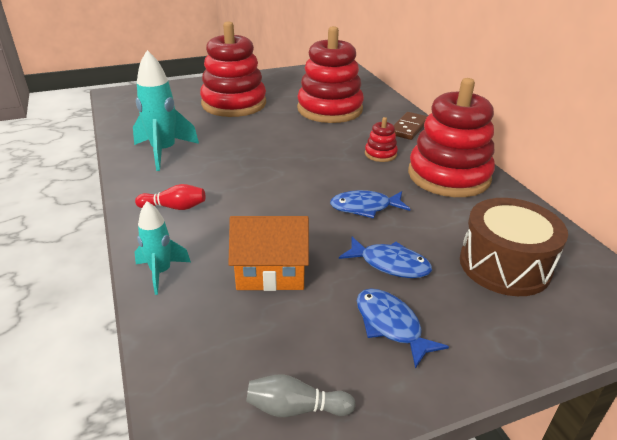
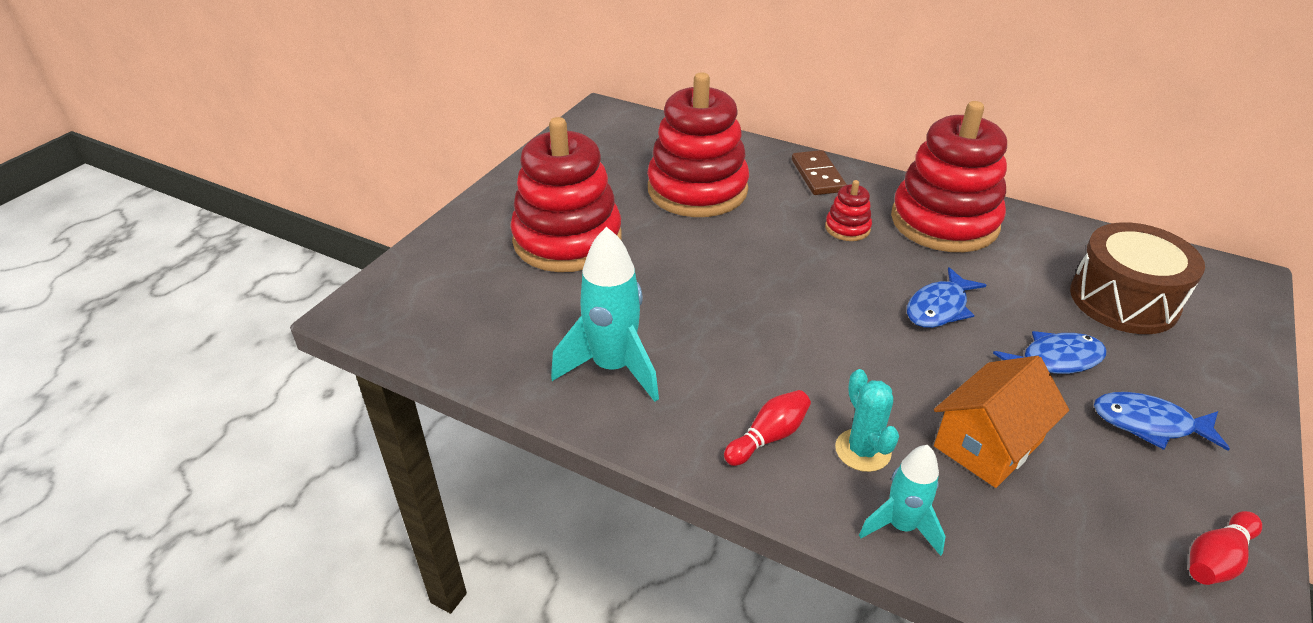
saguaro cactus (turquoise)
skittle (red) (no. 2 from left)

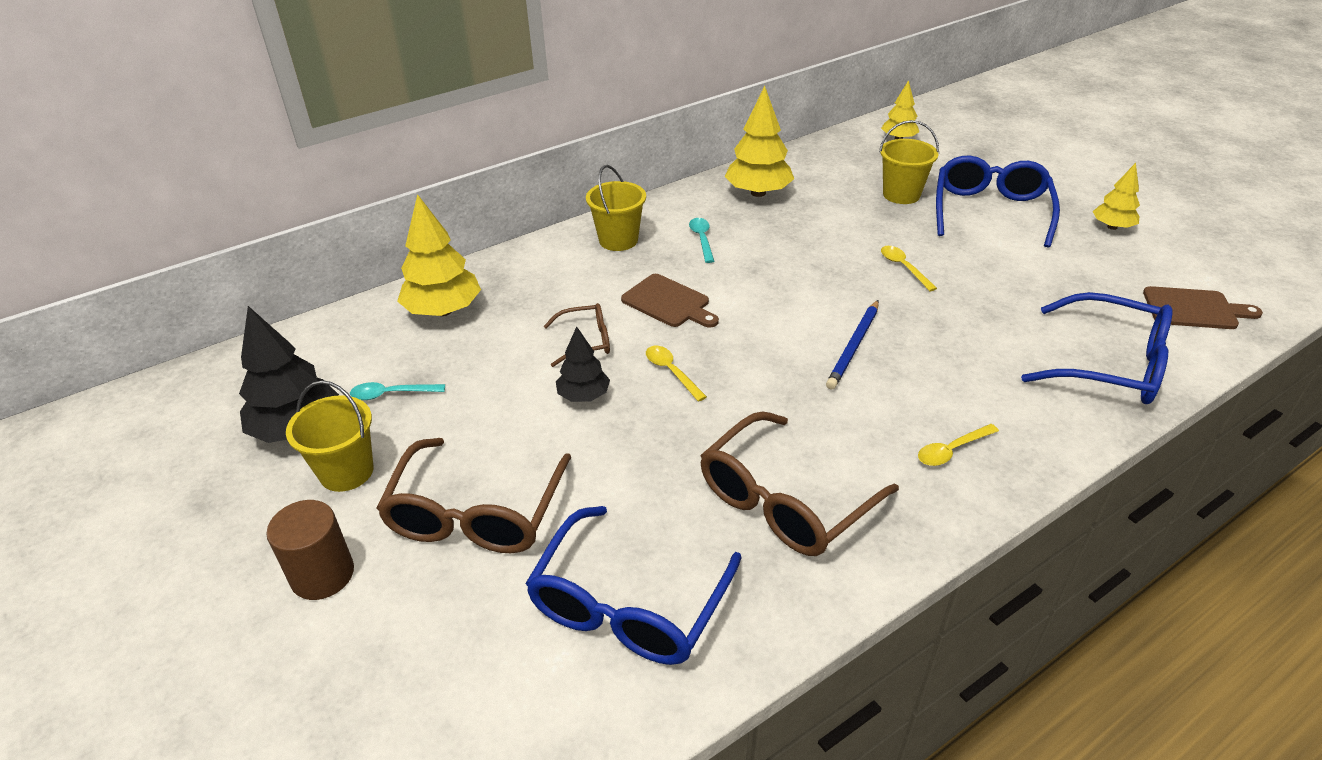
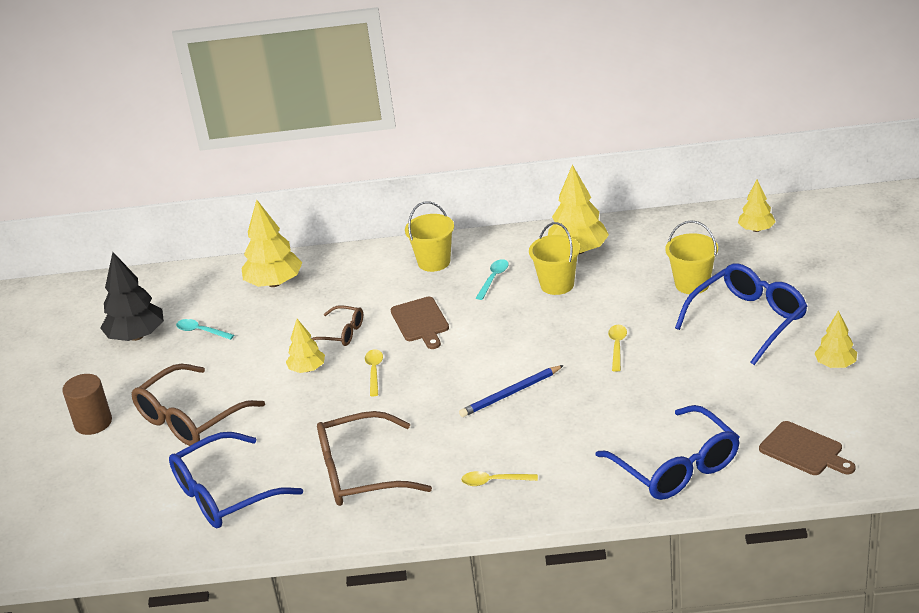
toy tree (bright yellow) (no. 2 from left)
pail (bright yellow) (no. 2 from left)

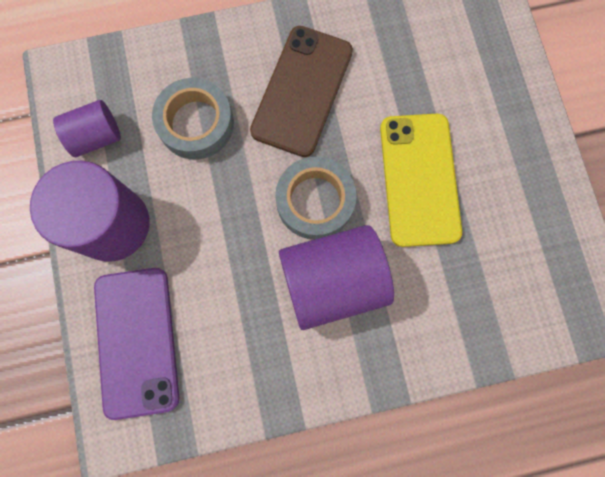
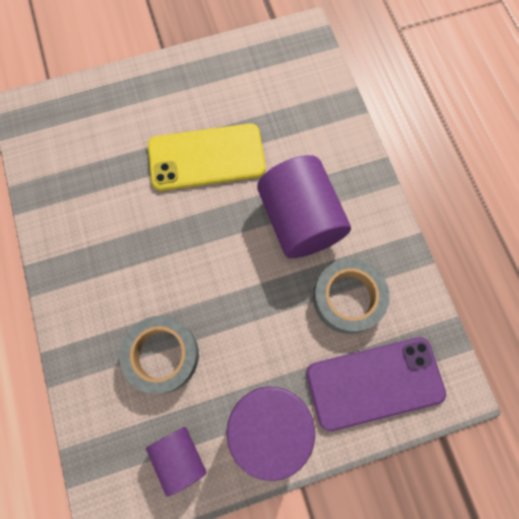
tape (gray) (no. 2 from left)
mobile phone (russet)

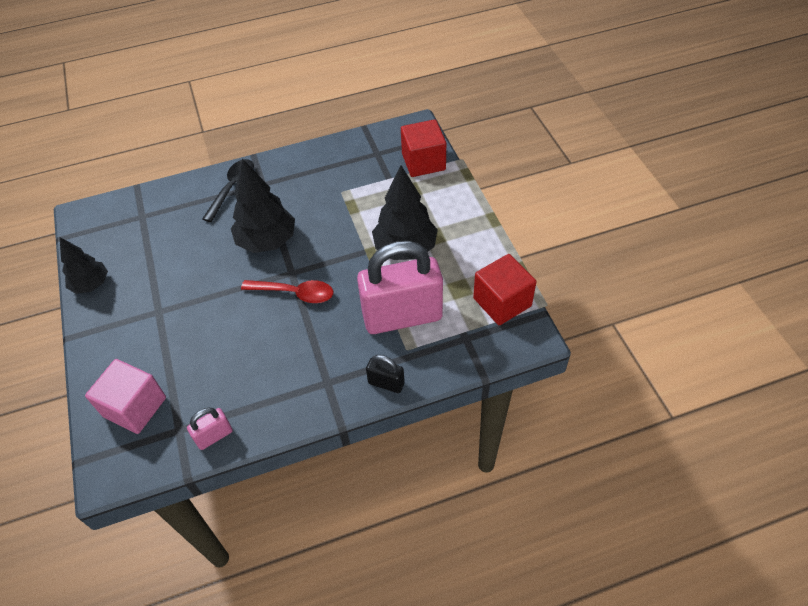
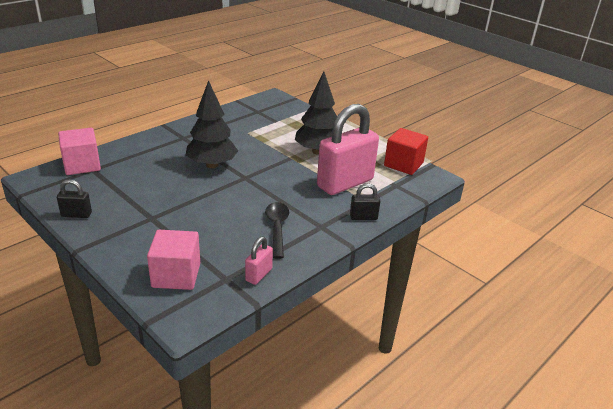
small lock (jet-black) (no. 1 from left)
solid cube (pink) (no. 1 from left)
teaspoon (jet-black)
teaspoon (red)
solid cube (red) (no. 1 from left in the first image)

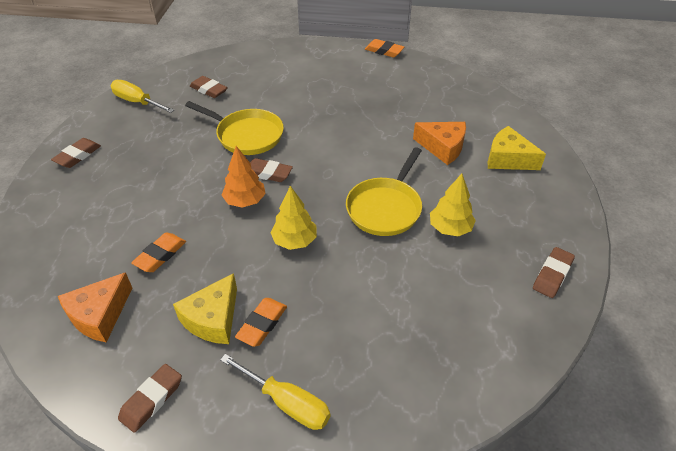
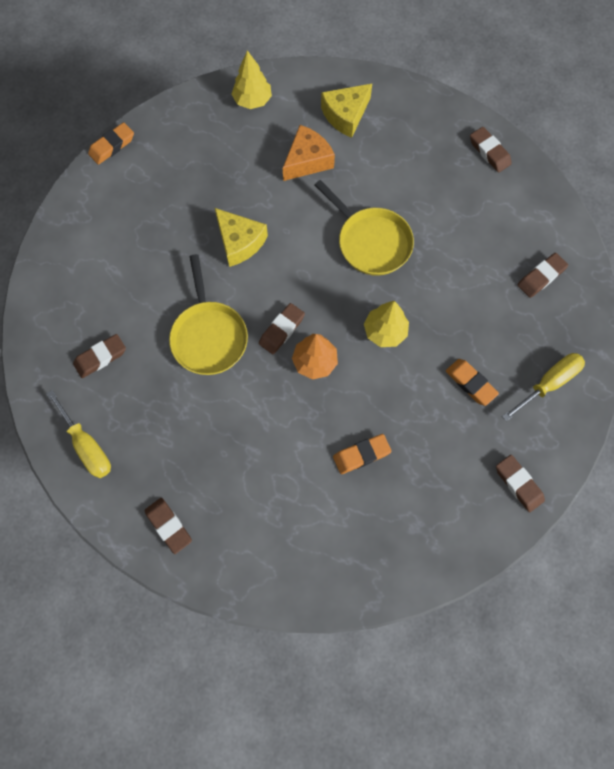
hand screwdriver (bright yellow) (no. 1 from left)
pan (bright yellow) (no. 1 from left)
cheese (bright yellow) (no. 1 from left)
toy tree (bright yellow) (no. 1 from left)
pencil eraser (orange-coloured) (no. 2 from left)
pencil eraser (russet) (no. 6 from left)
cheese (orange-coloured) (no. 1 from left in the first image)

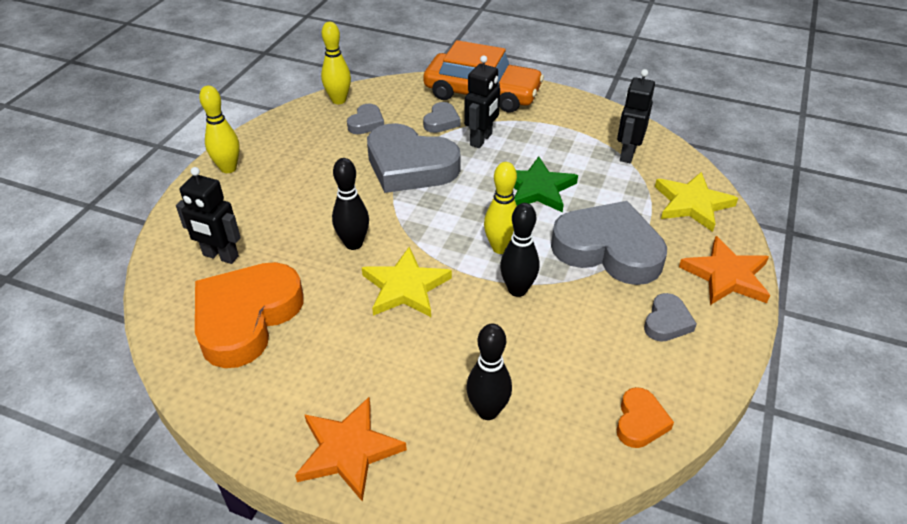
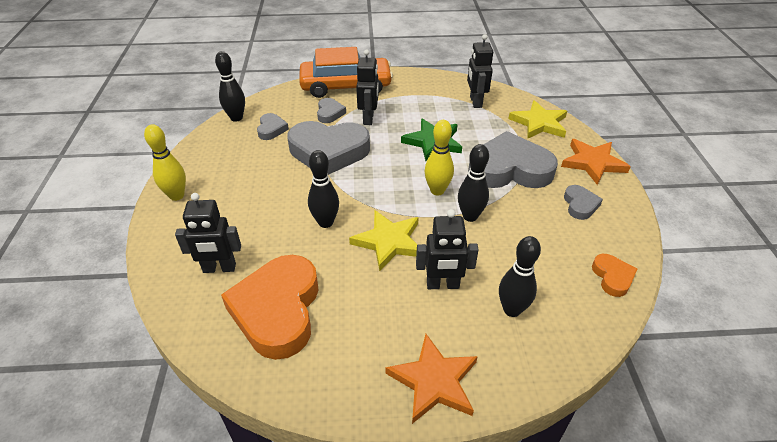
skittle (jet-black) (no. 1 from left)
robot figure (jet-black) (no. 3 from left)

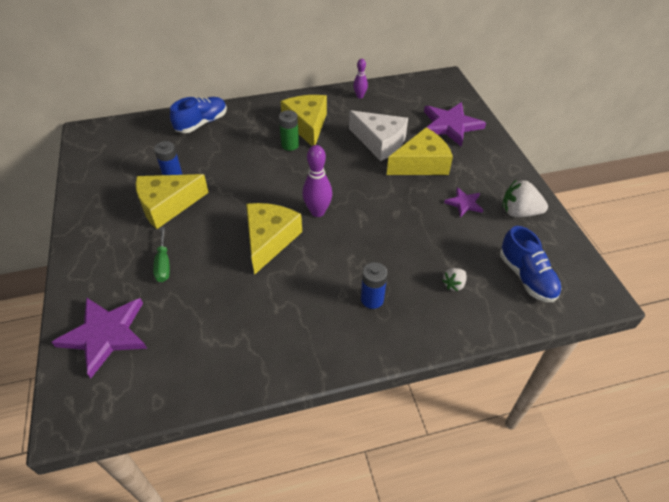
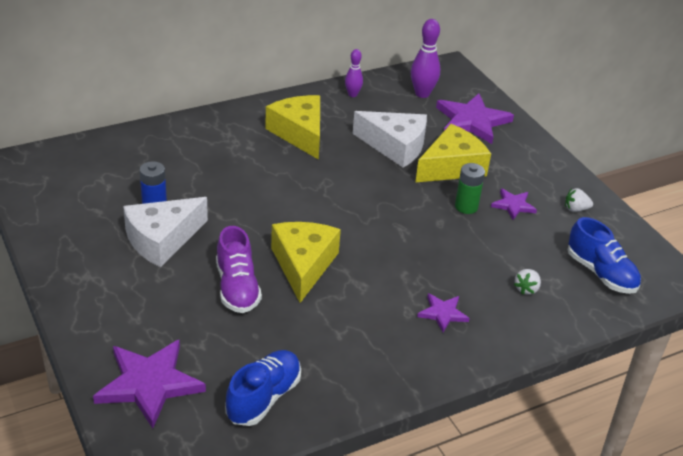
cheese (white) (no. 1 from left)
lace-up shoe (royal purple)
lace-up shoe (royal blue) (no. 1 from left)
skittle (royal purple) (no. 2 from left)
five-pointed star (royal purple) (no. 2 from left)
power cell (leaf-green)
berry (white) (no. 2 from left)
hand screwdriver (leaf-green)

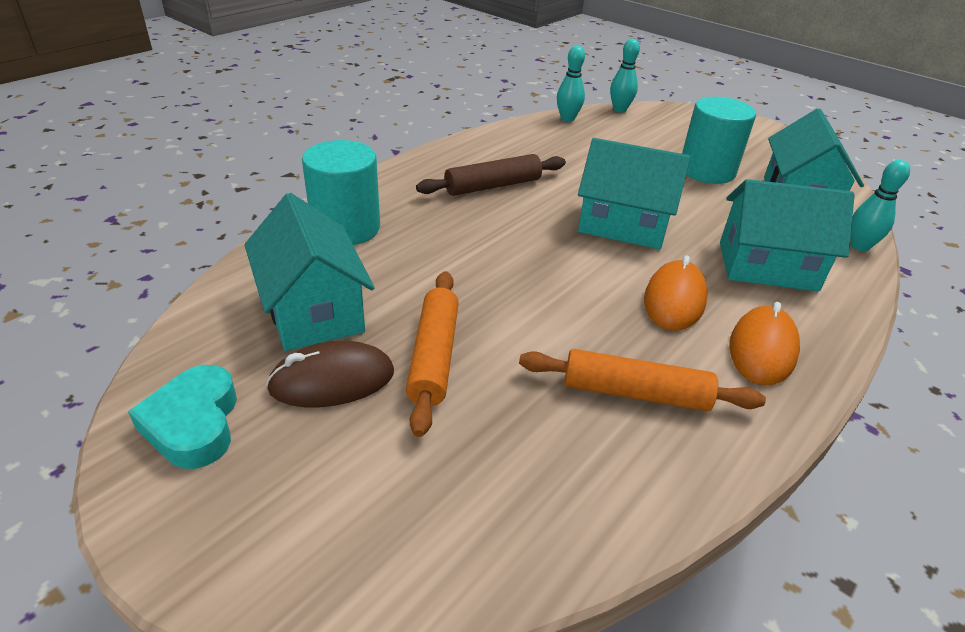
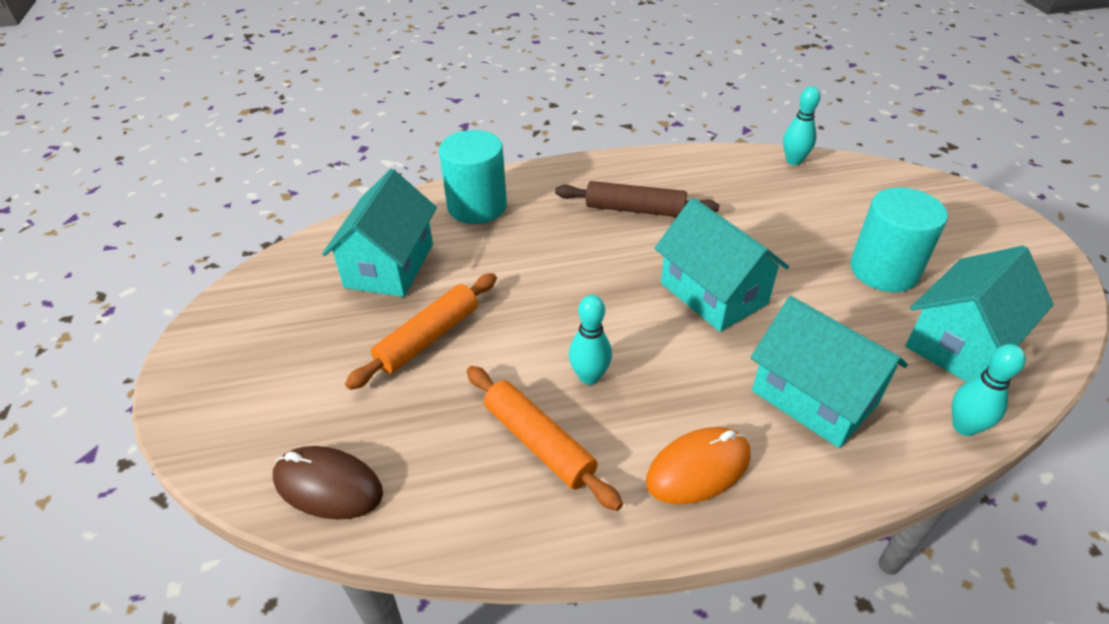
PC mouse (russet)
skittle (turquoise) (no. 1 from left)
heart (turquoise)
PC mouse (orange-coloured) (no. 1 from left in the first image)

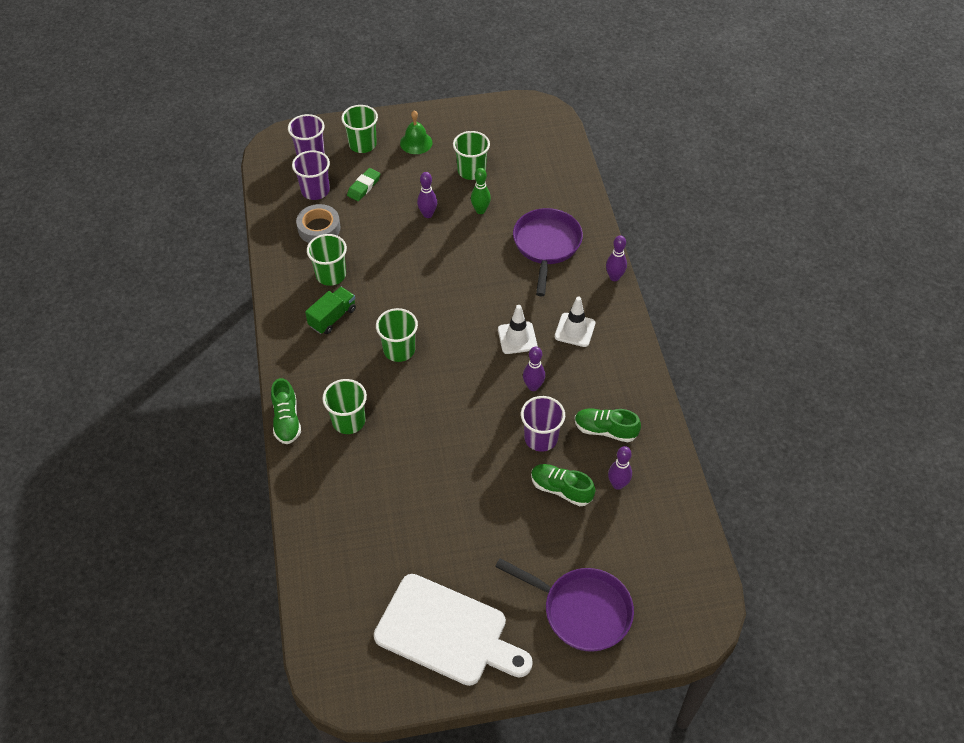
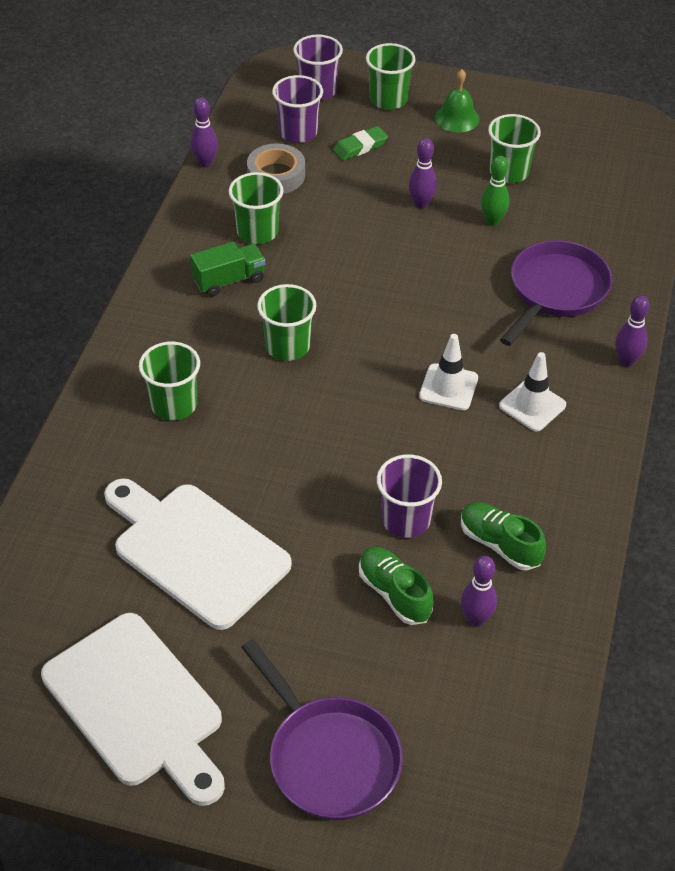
chopping board (white) (no. 2 from left)
skittle (royal purple) (no. 1 from left)
lace-up shoe (leaf-green) (no. 1 from left in the first image)

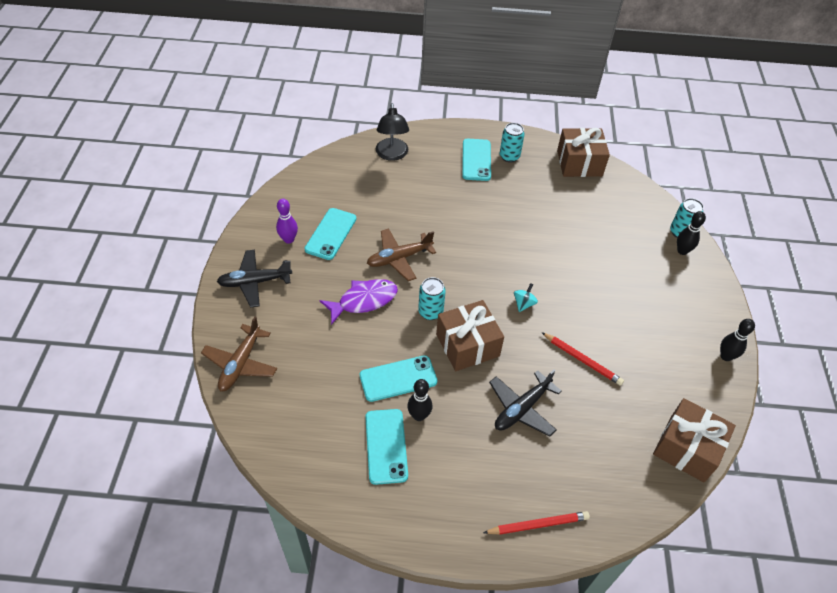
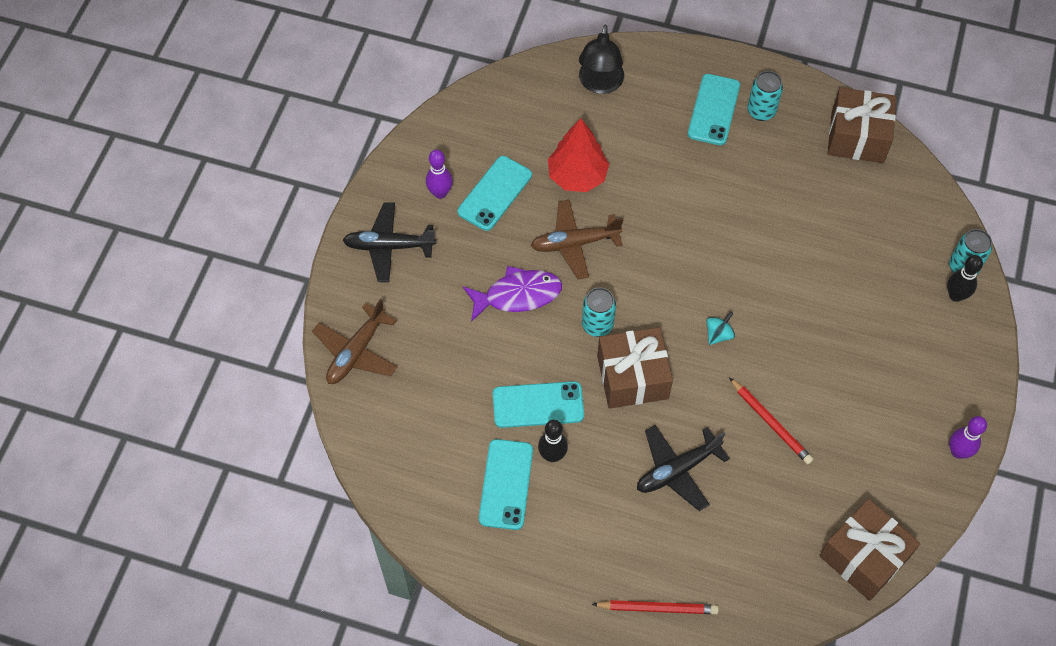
toy tree (red)
skittle (royal purple) (no. 2 from left)

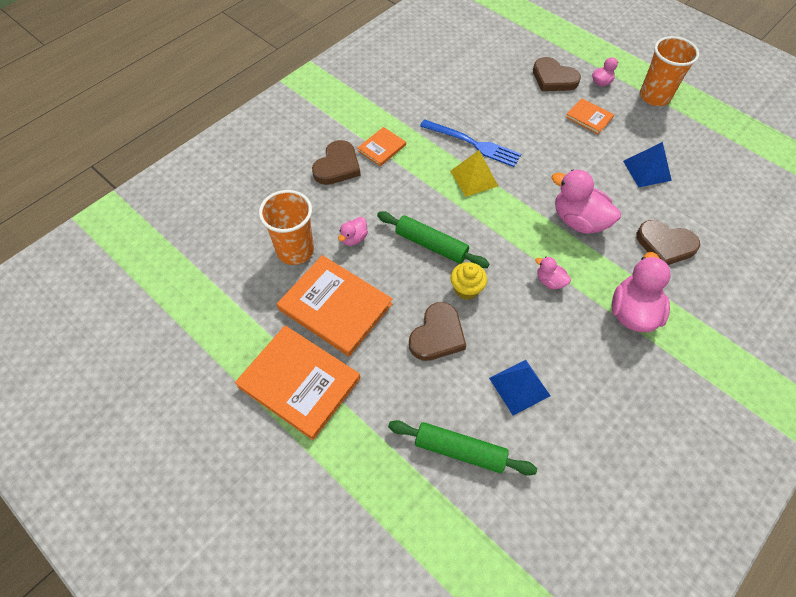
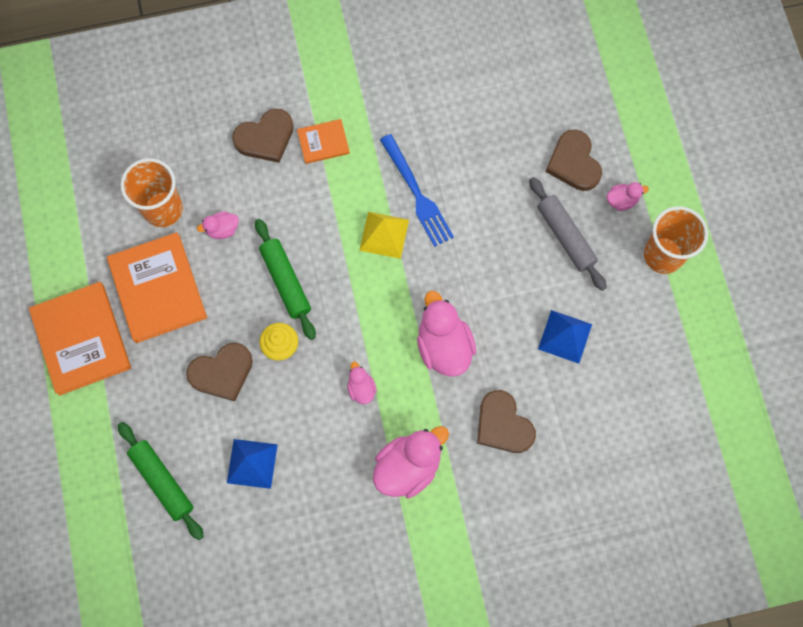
rolling pin (gray)

